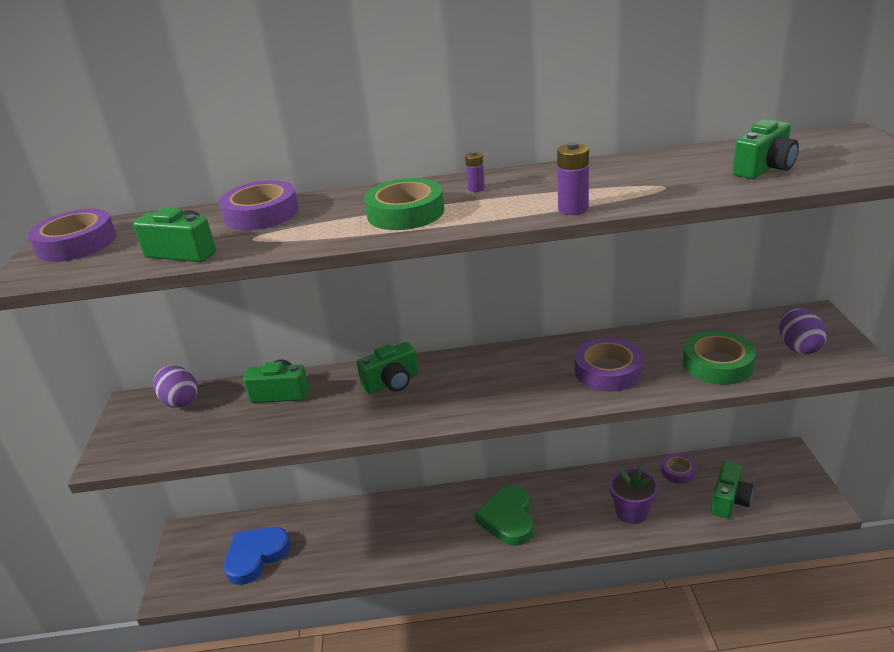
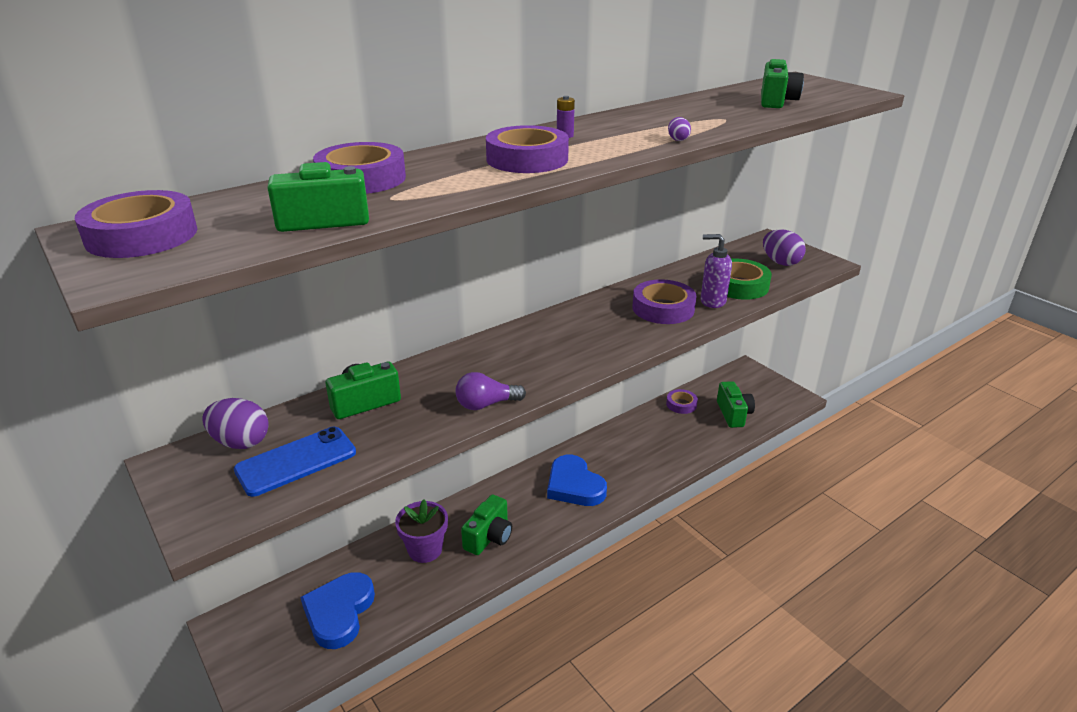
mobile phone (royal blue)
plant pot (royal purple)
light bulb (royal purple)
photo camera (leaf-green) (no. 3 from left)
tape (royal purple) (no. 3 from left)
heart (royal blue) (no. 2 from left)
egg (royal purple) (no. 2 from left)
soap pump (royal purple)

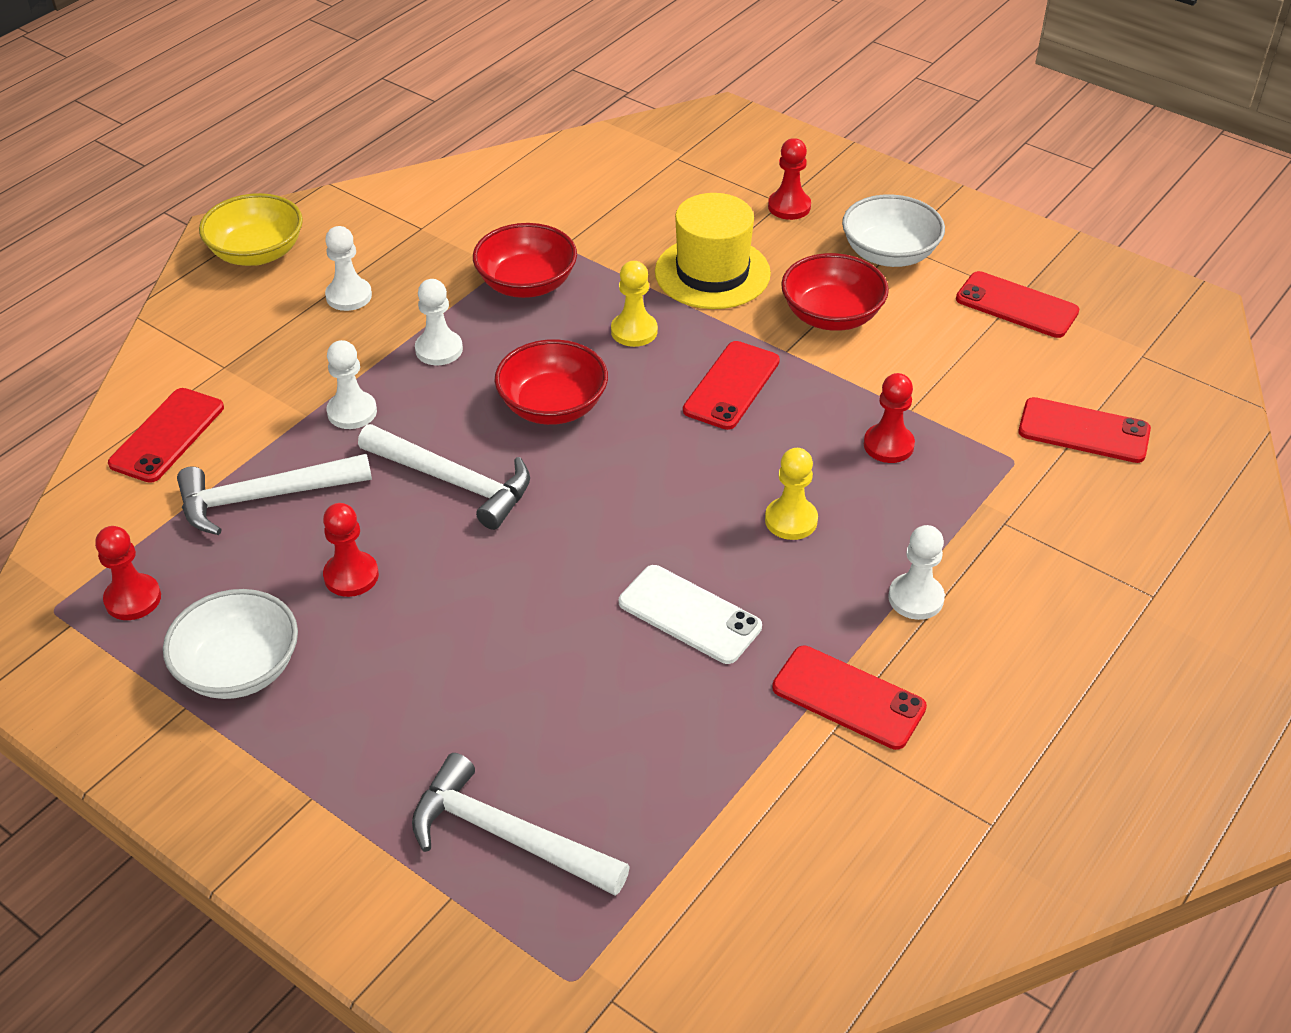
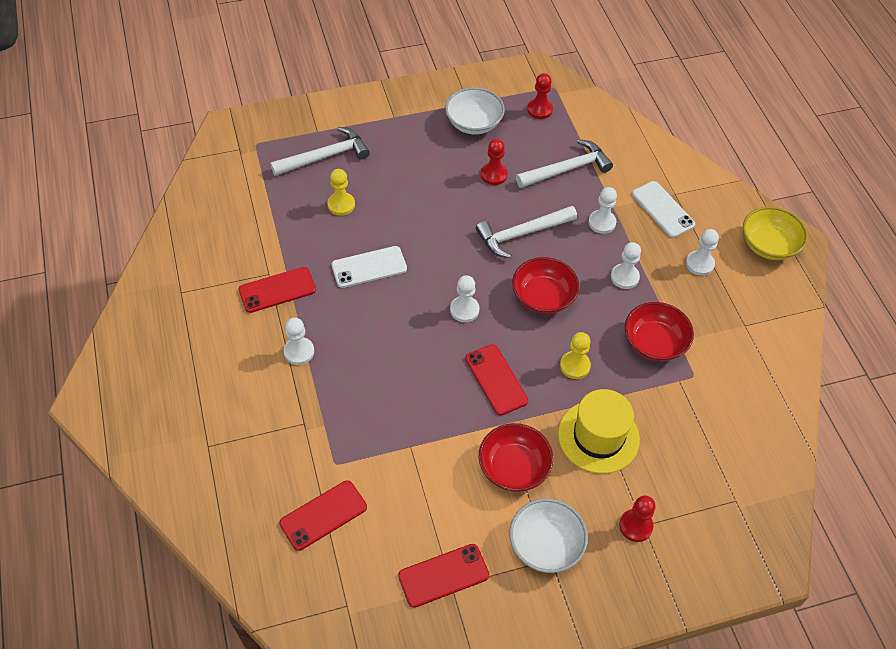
game pawn (bright yellow) (no. 1 from left)
game pawn (white) (no. 2 from left)
carpenter's hammer (white) (no. 3 from left)
mobile phone (white) (no. 2 from left)
mobile phone (red) (no. 1 from left in the first image)
game pawn (red) (no. 4 from left in the first image)

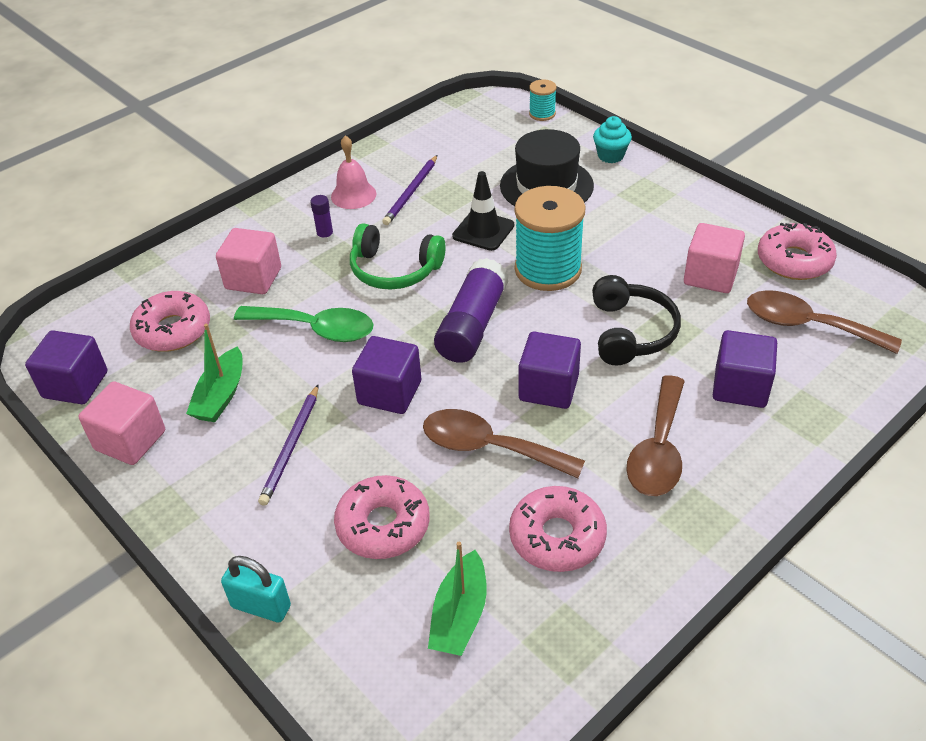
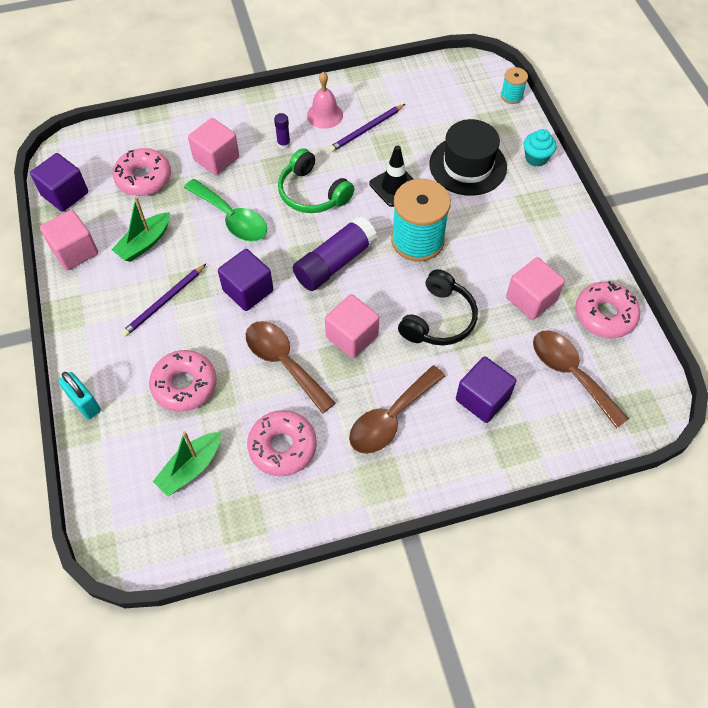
solid cube (pink) (no. 3 from left)

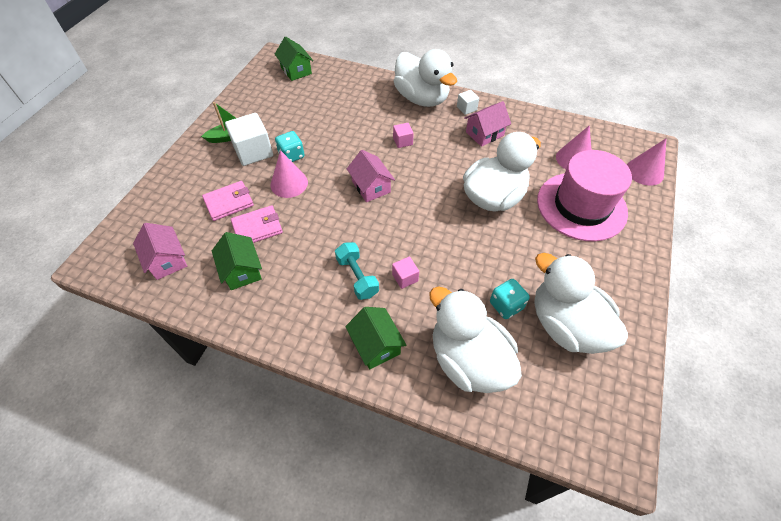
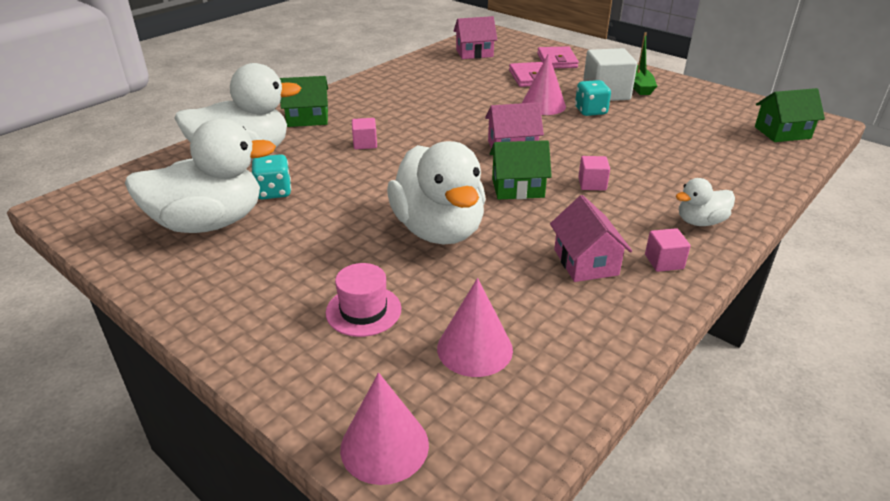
hat (pink)
toy house (leaf-green) (no. 2 from left)
billfold (pink) (no. 2 from left)
solid cube (pink) (no. 3 from left)
rubber duck (white) (no. 4 from left)
hand weight (turquoise)

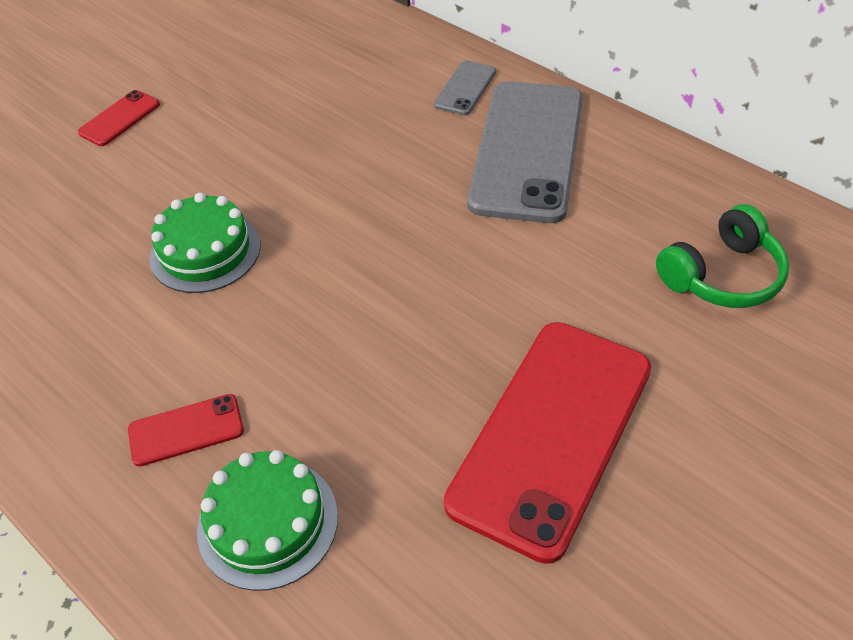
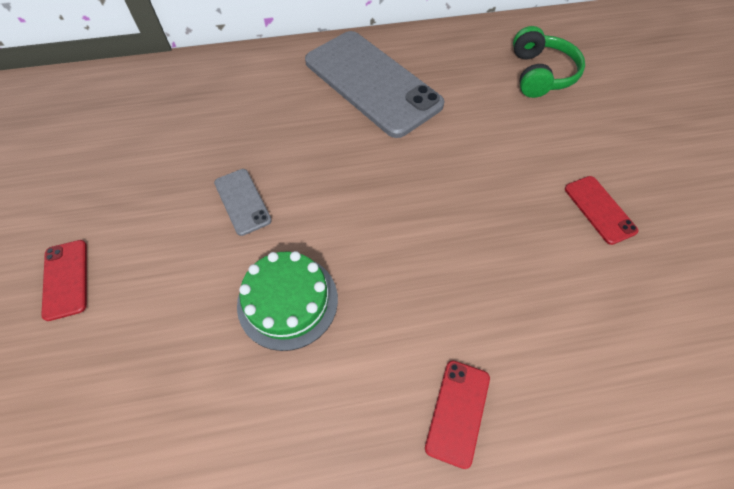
mobile phone (gray) (no. 1 from left)
mobile phone (red) (no. 3 from left)
gateau (leaf-green) (no. 2 from left in the first image)

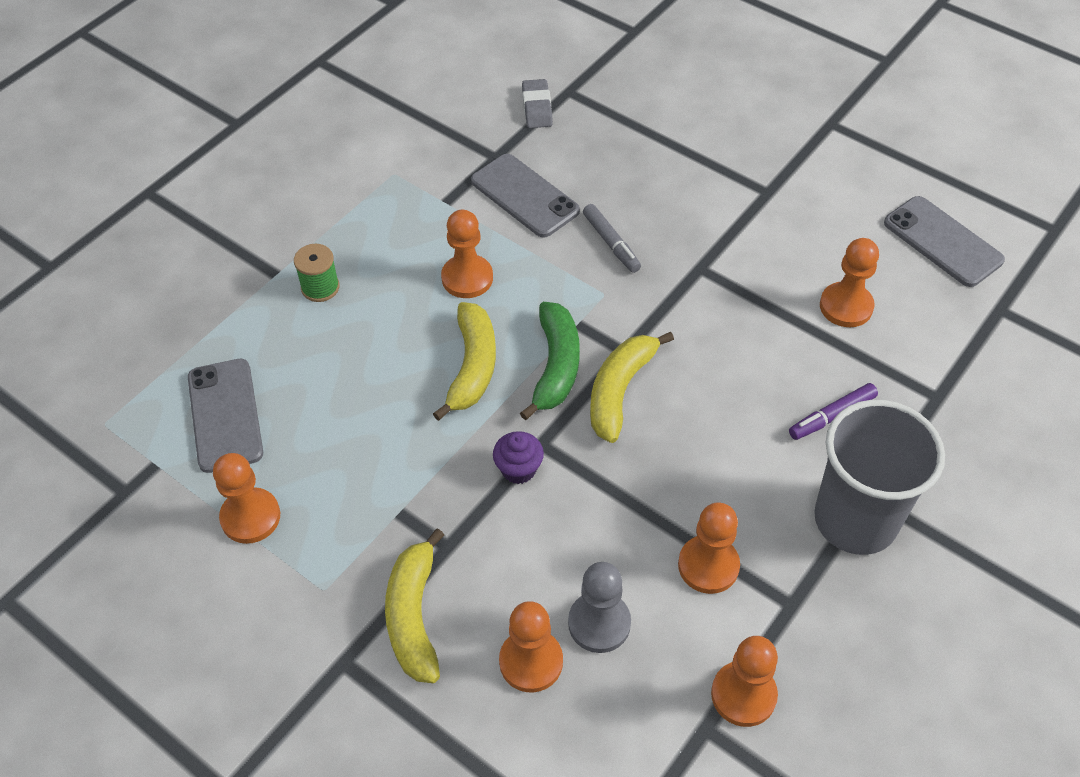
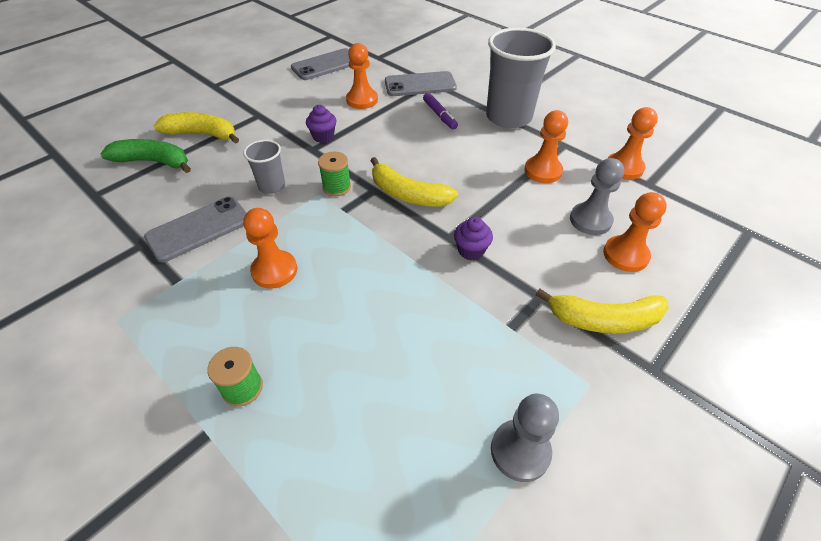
banana fruit (leaf-green)
banana fruit (bright yellow) (no. 1 from left)
beaker (gray) (no. 1 from left)
fairy cake (royal purple) (no. 1 from left)
reel of thread (leaf-green) (no. 2 from left)
mobile phone (gray) (no. 3 from left)
game pawn (gray) (no. 1 from left)
pencil eraser (gray)

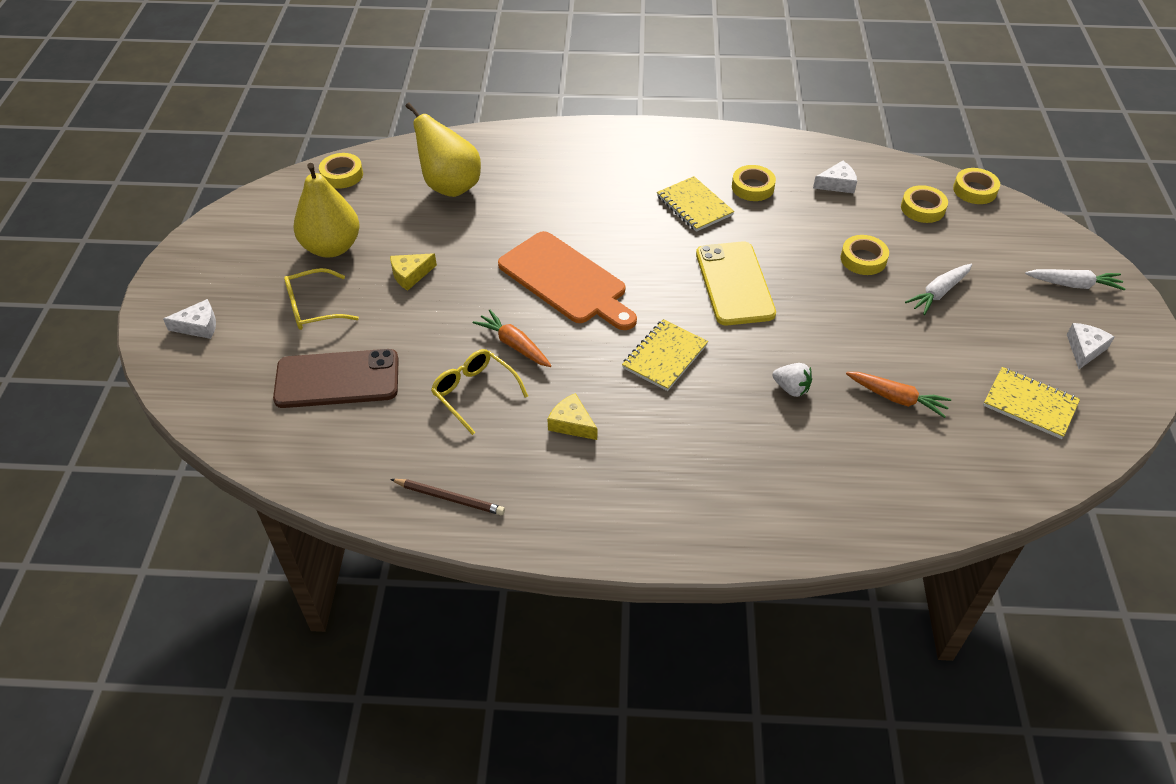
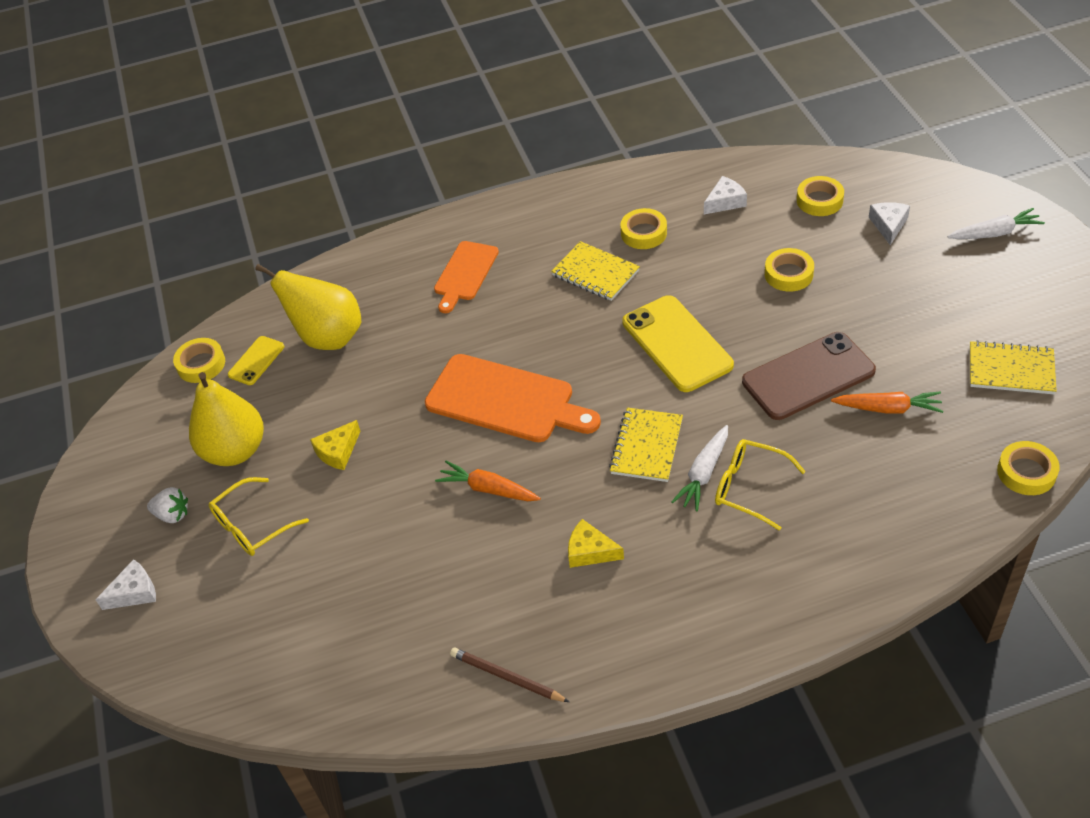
berry (white)
mobile phone (bright yellow) (no. 1 from left)
chopping board (orange-coloured) (no. 1 from left)
wooden pencil (russet)
root vegetable (white) (no. 1 from left)
spectacles (bright yellow) (no. 2 from left)
mobile phone (russet)
cheese (white) (no. 3 from left)
tape (bright yellow) (no. 5 from left)

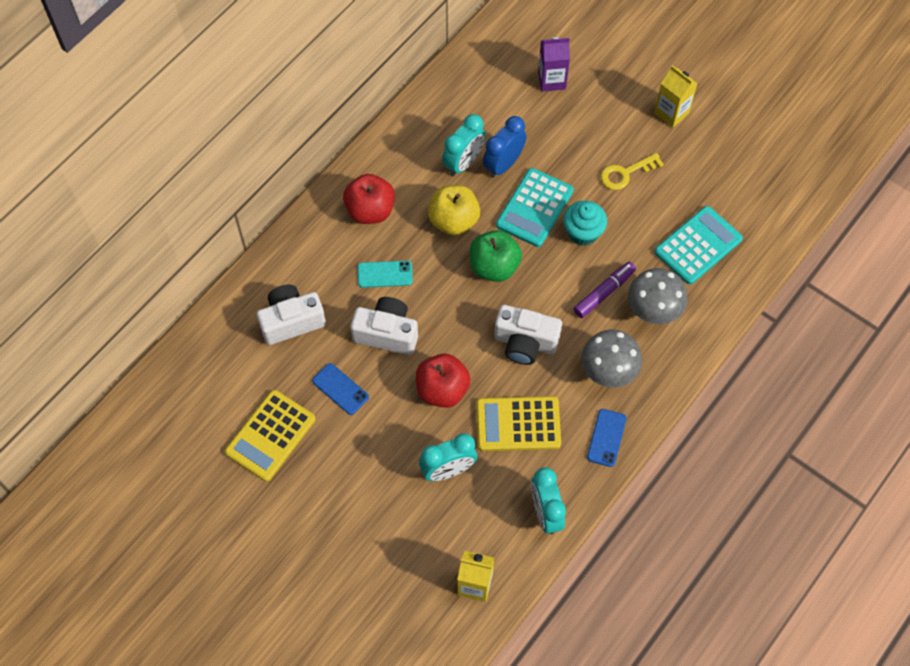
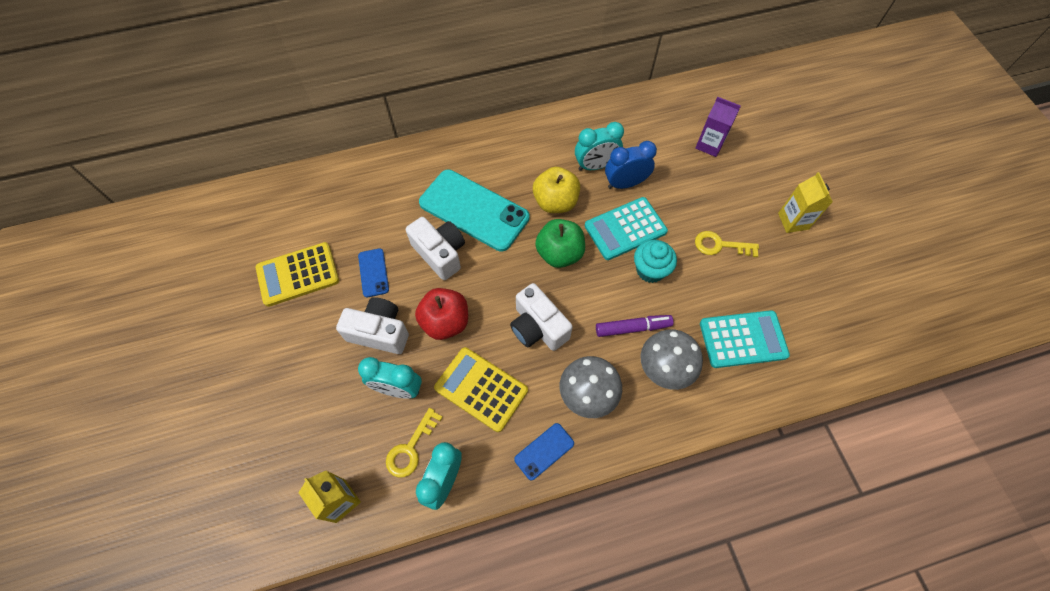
photo camera (white) (no. 1 from left)
door key (bright yellow) (no. 1 from left)
mobile phone (turquoise)
apple (red) (no. 1 from left in the first image)

